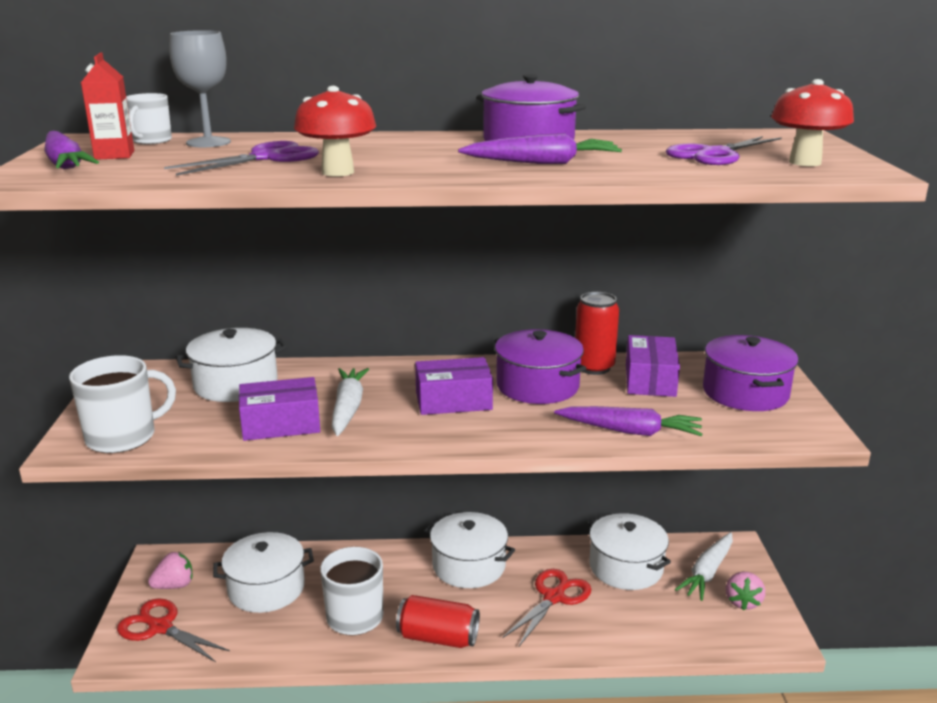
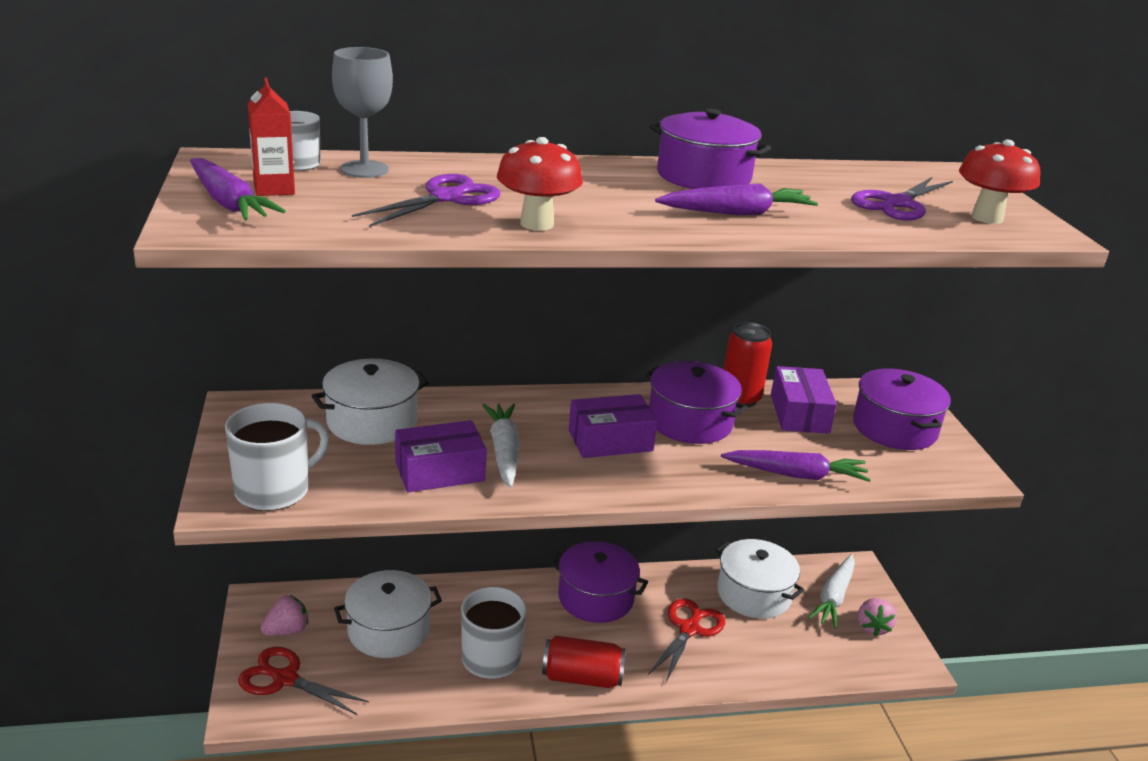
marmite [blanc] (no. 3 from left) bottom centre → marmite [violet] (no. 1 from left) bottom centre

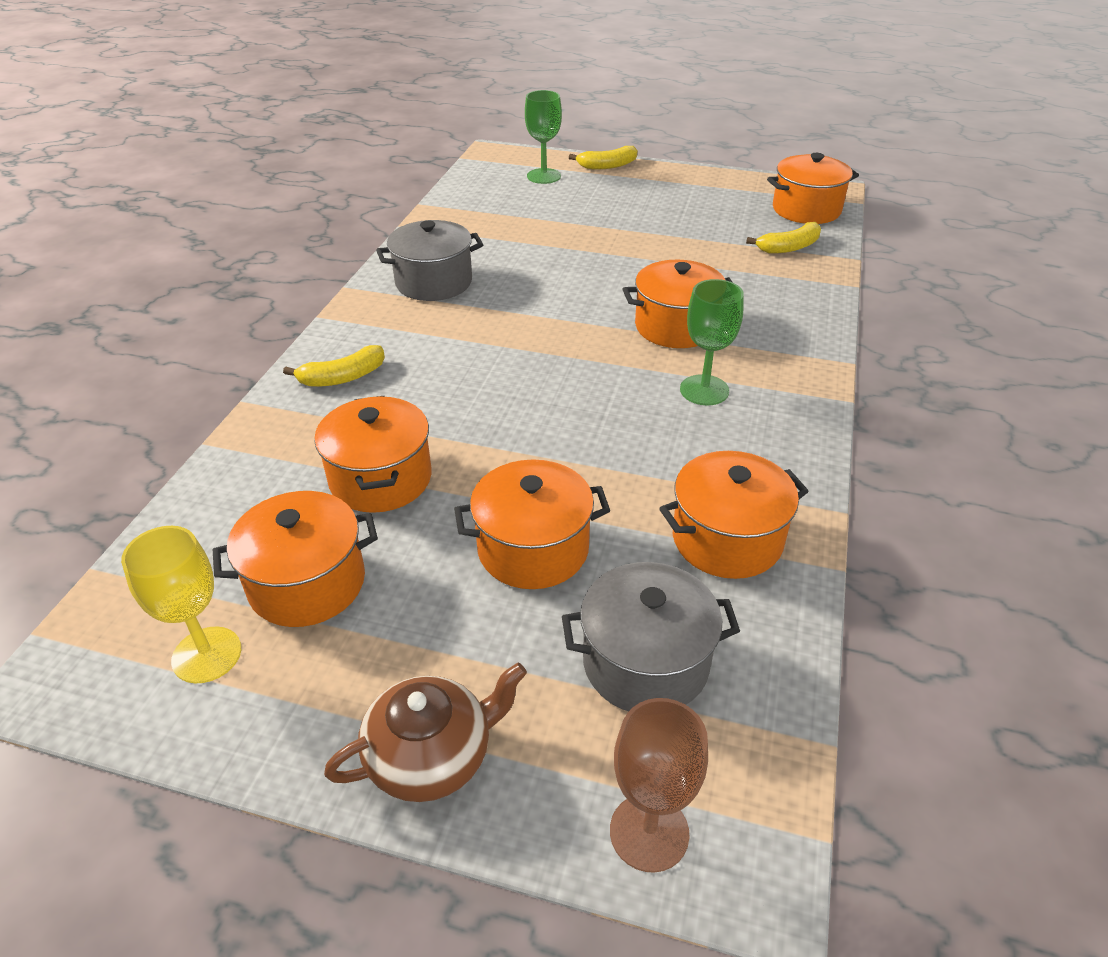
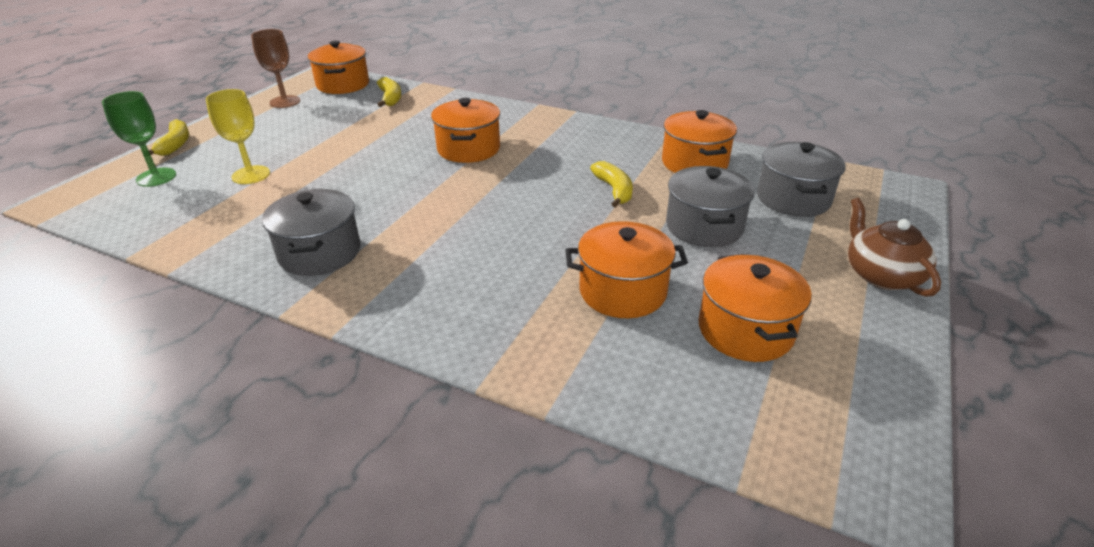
verre à pied [jaune] middle left → verre à pied [jaune] top left, shifted
banane [jaune] (no. 1 from left in the first image) middle left → banane [jaune] (no. 3 from left) centre, shifted
marmite [orange] (no. 3 from left) centre → marmite [gris] (no. 2 from left) centre
verre à pied [marron] bottom centre → verre à pied [marron] top left, shifted
verre à pied [vert] (no. 2 from left) centre → -

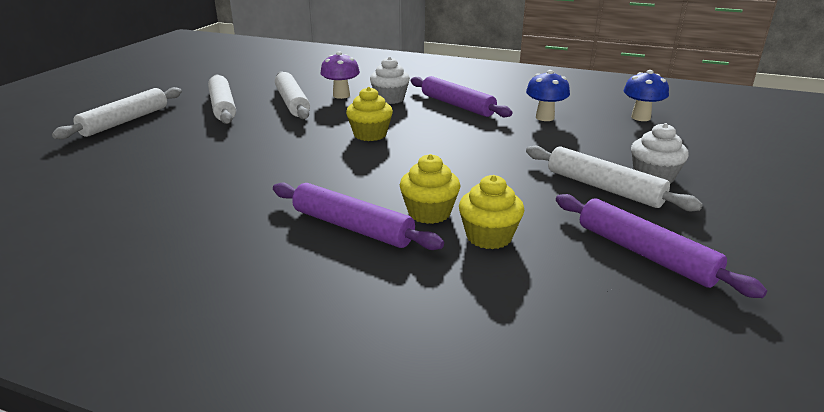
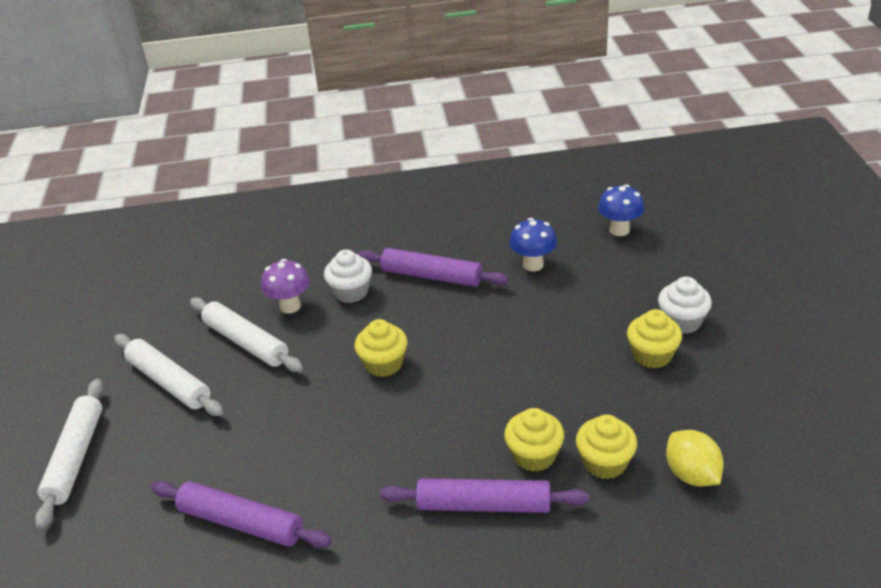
rouleau à pâtisserie [blanc] (no. 4 from left) middle right → muffin [jaune] (no. 4 from left) middle right
rouleau à pâtisserie [violet] (no. 3 from left in the first image) middle right → rouleau à pâtisserie [violet] (no. 1 from left) bottom left, shifted
- → citron [jaune] bottom right

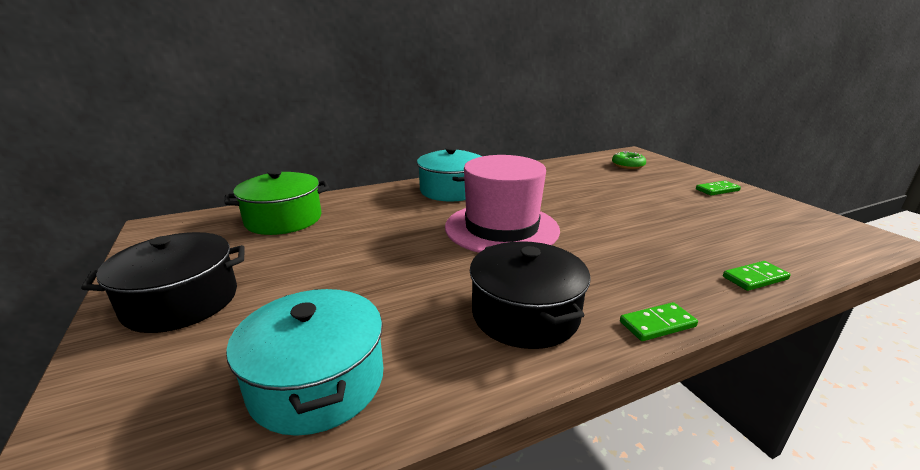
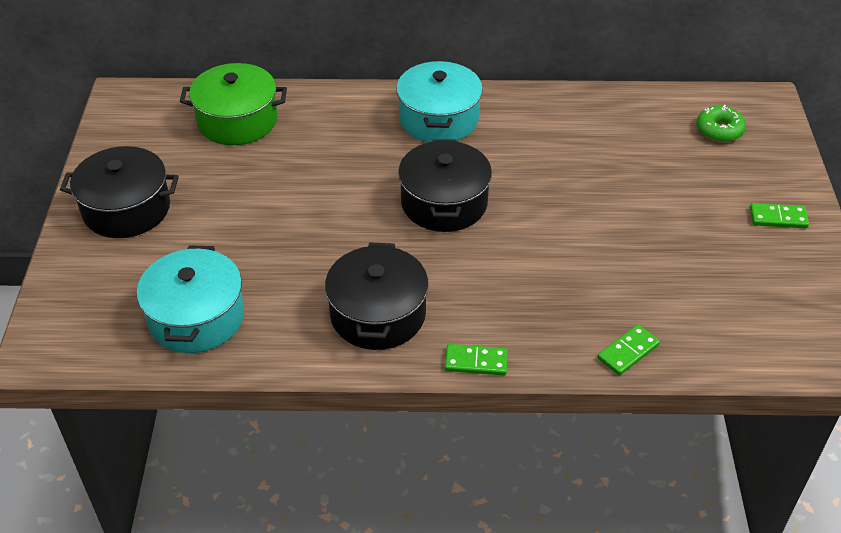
chapeau [rose] centre → marmite [noir] (no. 3 from left) centre
domino [vert] (no. 3 from left in the first image) middle right → domino [vert] (no. 2 from left) middle right, 45 degrees counterclockwise

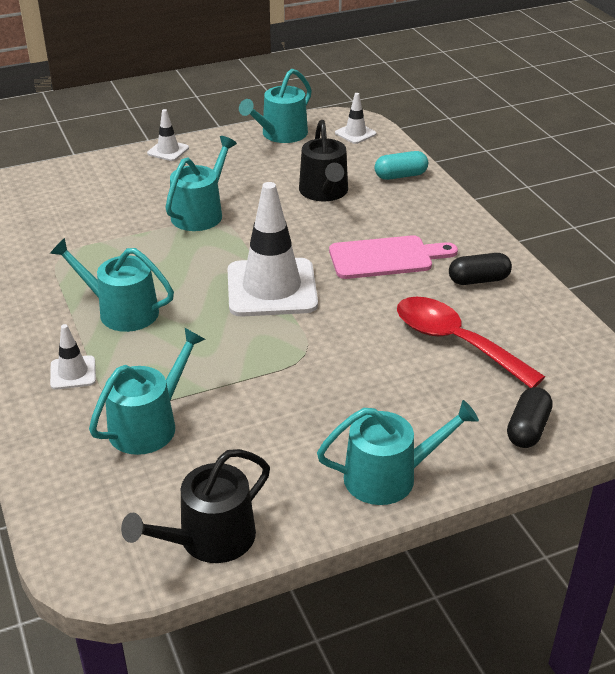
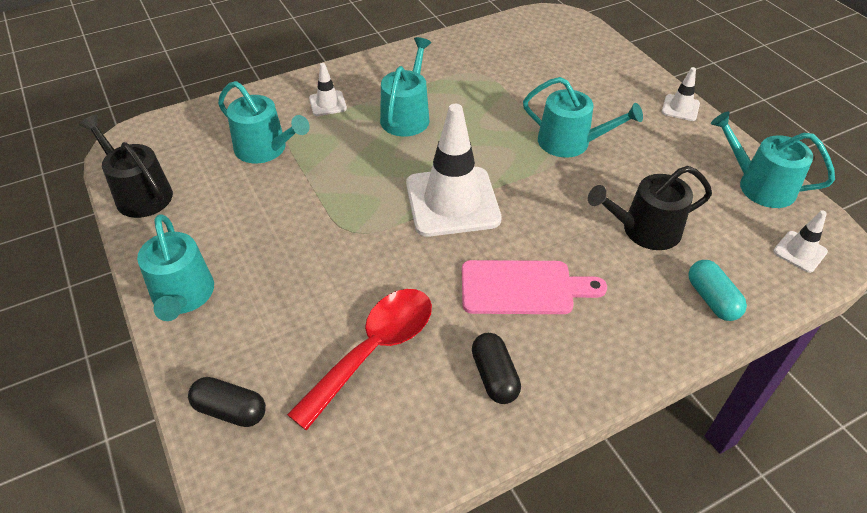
planche à découper [rose] centre, 75 degrees counterclockwise

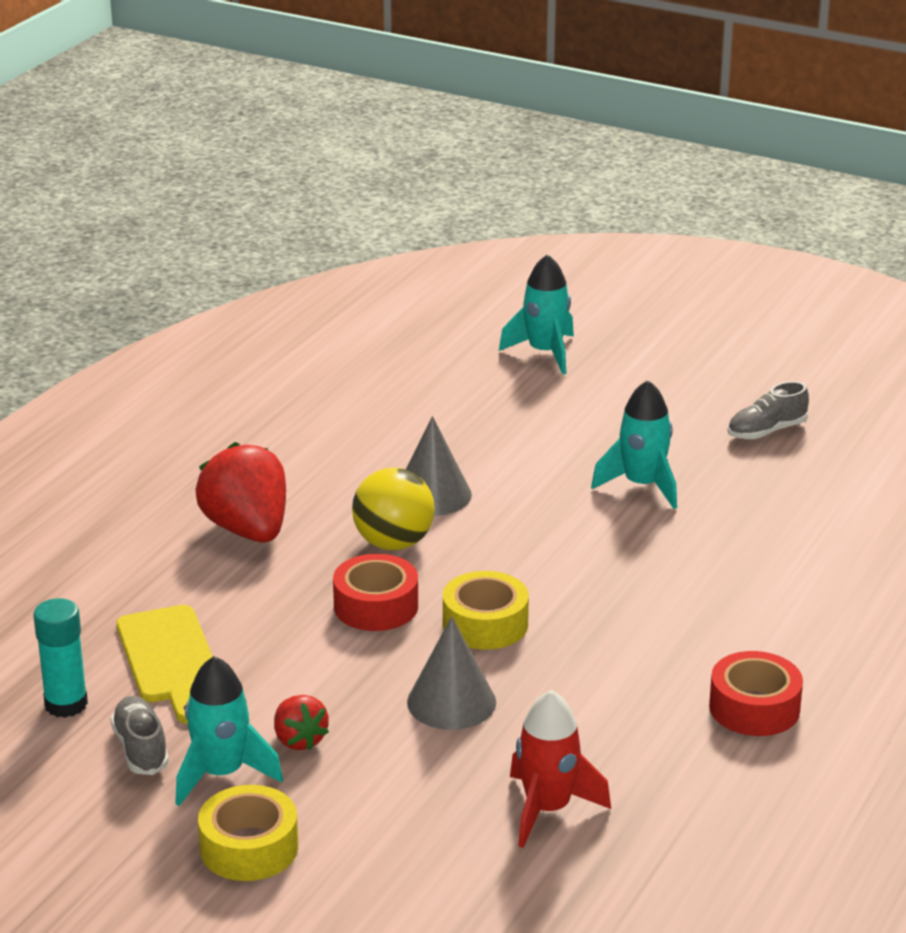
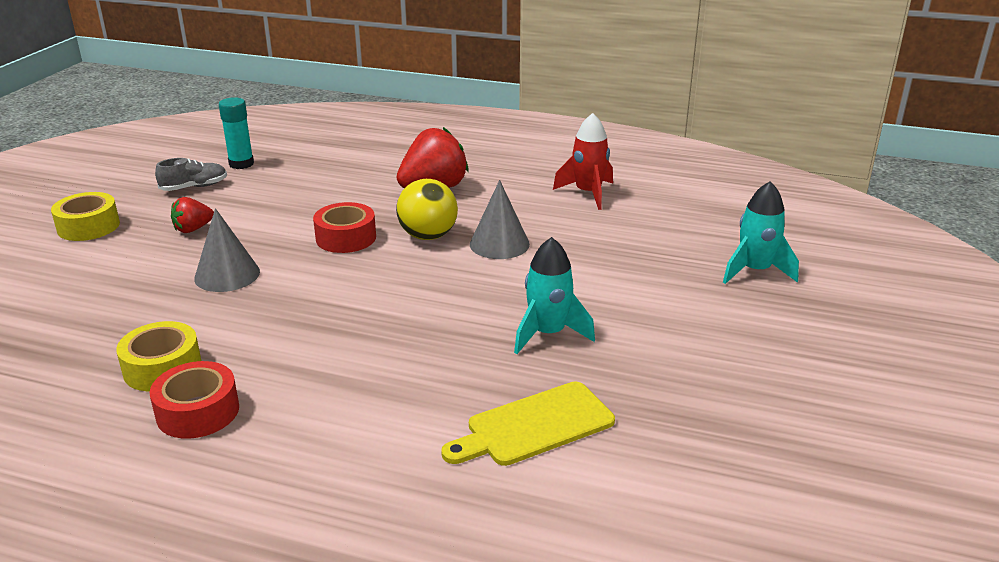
planche à découper [jaune] bottom left → planche à découper [jaune] bottom centre, shifted
fusée [turquoise] (no. 1 from left) bottom left → -
ruban adhésif [jaune] (no. 2 from left) centre → ruban adhésif [jaune] (no. 2 from left) middle left, shifted
fusée [rouge] bottom centre → fusée [rouge] top centre, shifted
chaussure [gris] (no. 2 from left) middle right → -

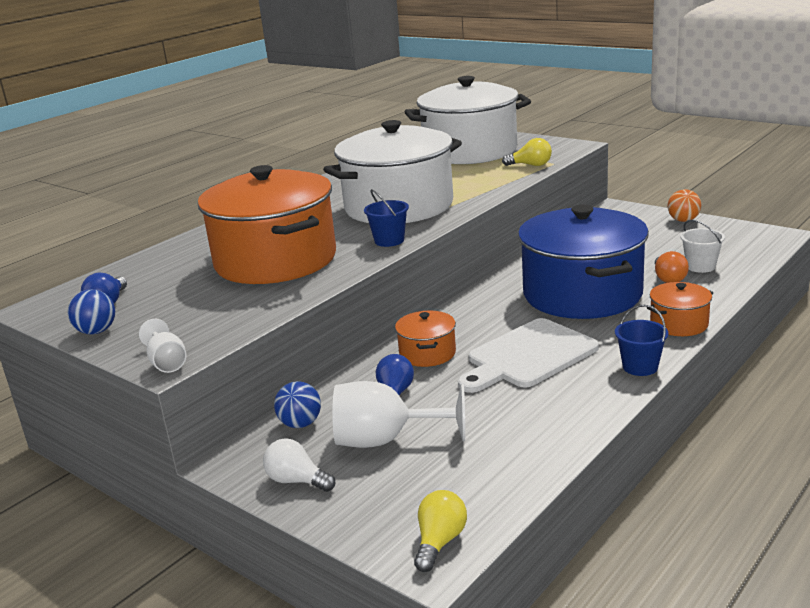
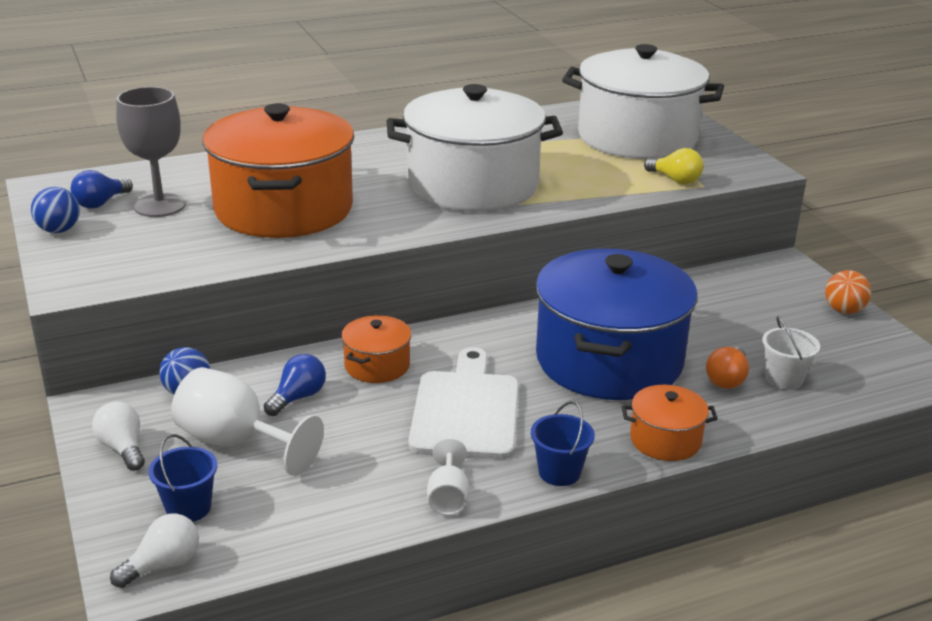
verre à pied [blanc] (no. 1 from left in the first image) middle left → verre à pied [blanc] (no. 2 from left) bottom centre, shifted
seau [bleu] (no. 1 from left) centre → seau [bleu] (no. 1 from left) bottom left, shifted
ampoule [jaune] (no. 1 from left) bottom centre → ampoule [blanc] (no. 2 from left) bottom left
planche à découper [blanc] centre, 105 degrees clockwise
- → verre à pied [gris] top left

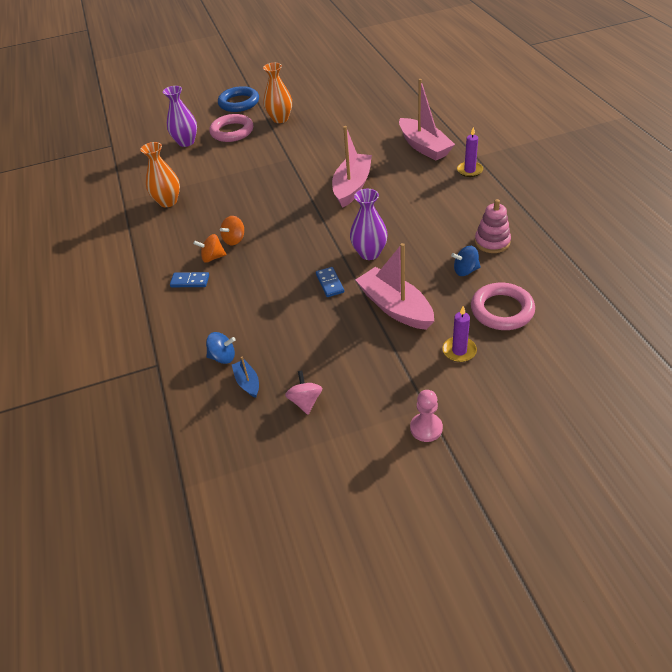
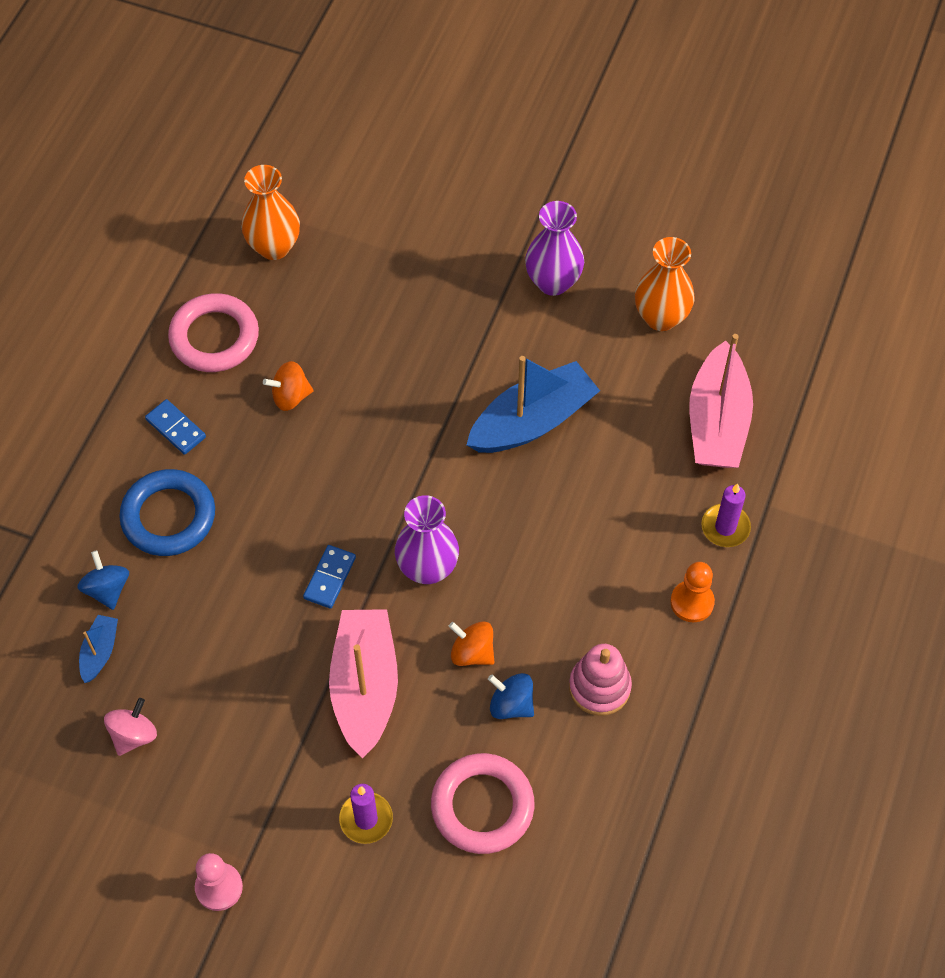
vase [violet] (no. 1 from left in the first image) top left → vase [violet] (no. 2 from left) top centre, shifted
toupie [orange] (no. 1 from left in the first image) middle left → toupie [orange] (no. 2 from left) centre, shifted
toupie [bleu] (no. 1 from left) middle left, 150 degrees counterclockwise
anneau [rose] (no. 1 from left) top centre → anneau [rose] (no. 1 from left) middle left, shifted
anneau [bleu] top centre → anneau [bleu] middle left, shifted
vase [orange] (no. 2 from left) top centre → vase [orange] (no. 2 from left) top right, shifted
bateau [rose] (no. 1 from left) top centre → bateau [bleu] (no. 2 from left) centre
- → pion [orange] middle right

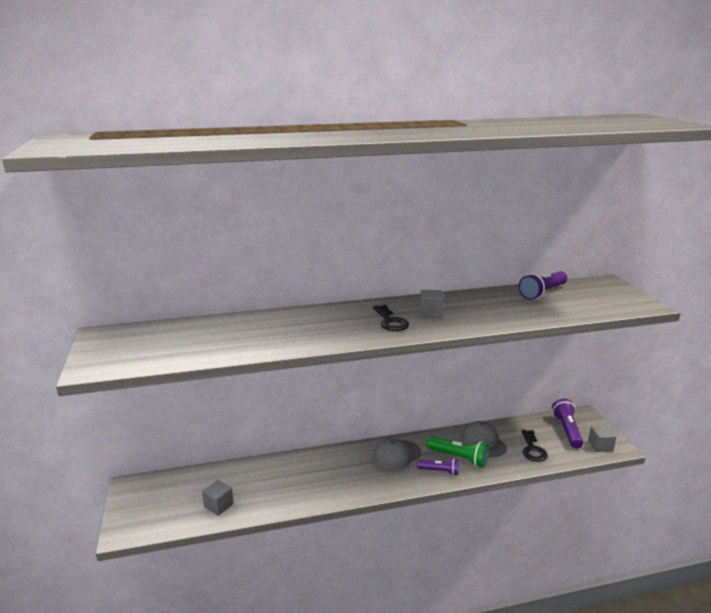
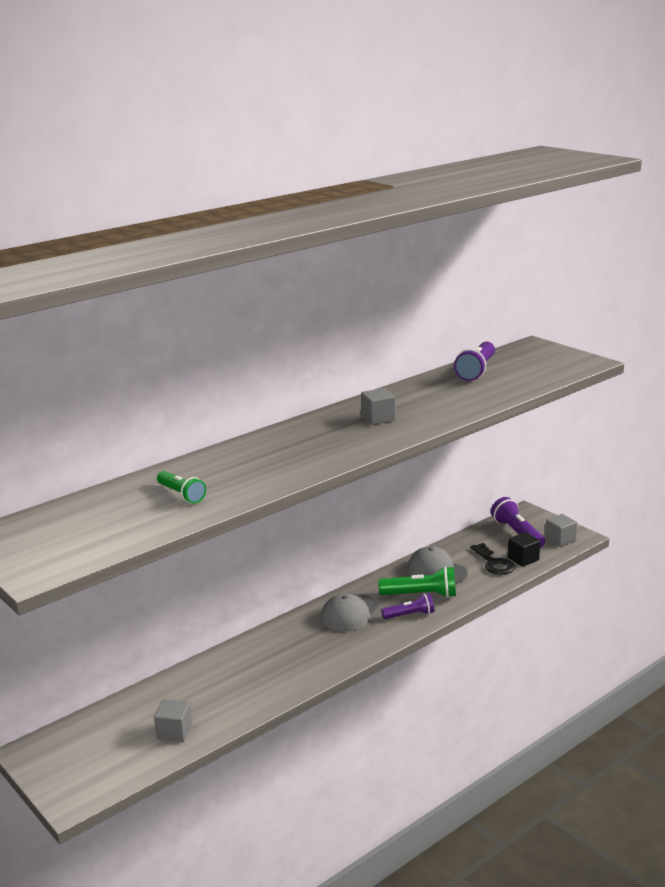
clé [noir] (no. 1 from left) centre → -
- → lampe de poche [vert] (no. 1 from left) middle left
- → cube [noir] middle right

